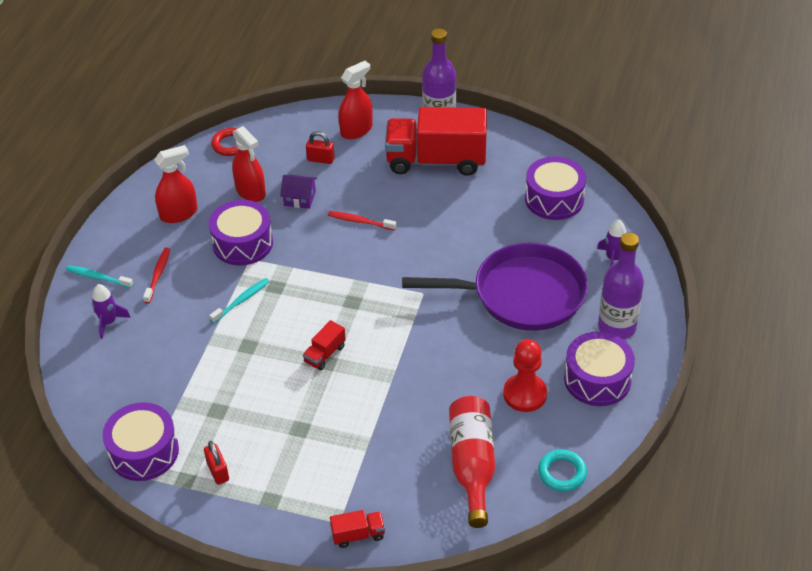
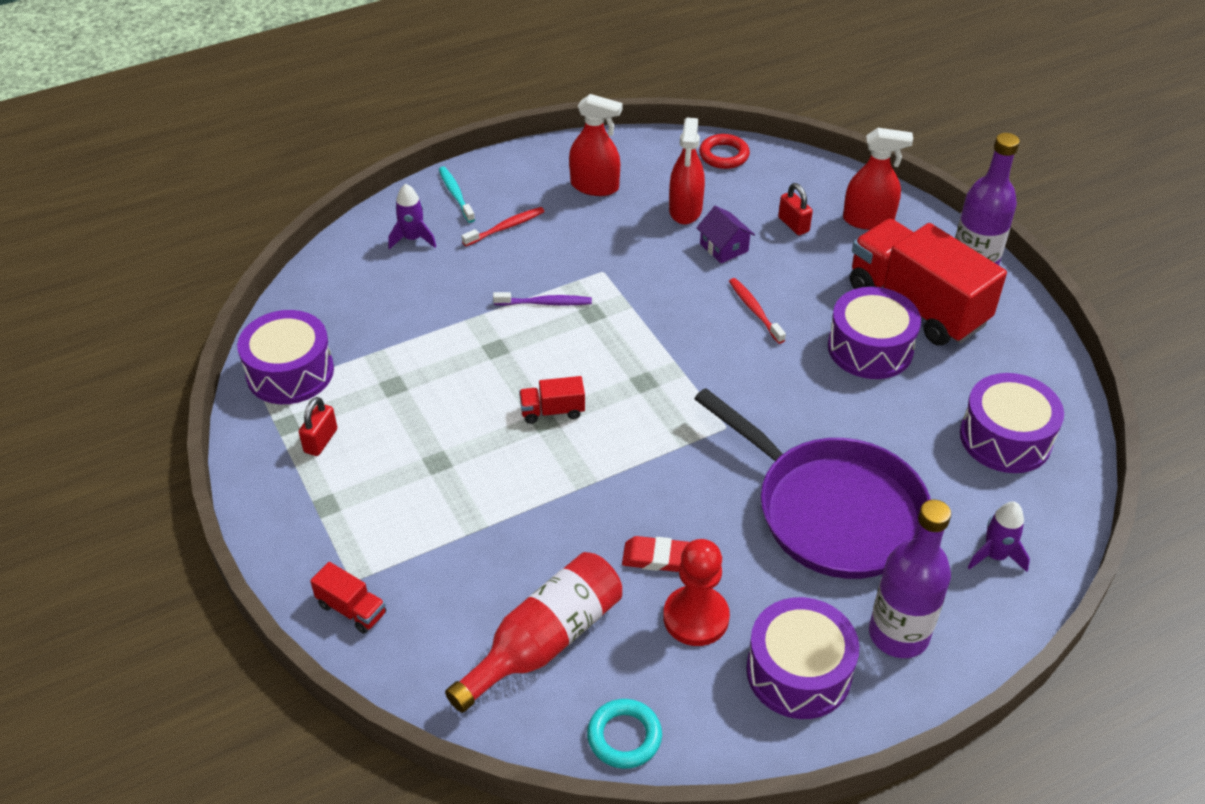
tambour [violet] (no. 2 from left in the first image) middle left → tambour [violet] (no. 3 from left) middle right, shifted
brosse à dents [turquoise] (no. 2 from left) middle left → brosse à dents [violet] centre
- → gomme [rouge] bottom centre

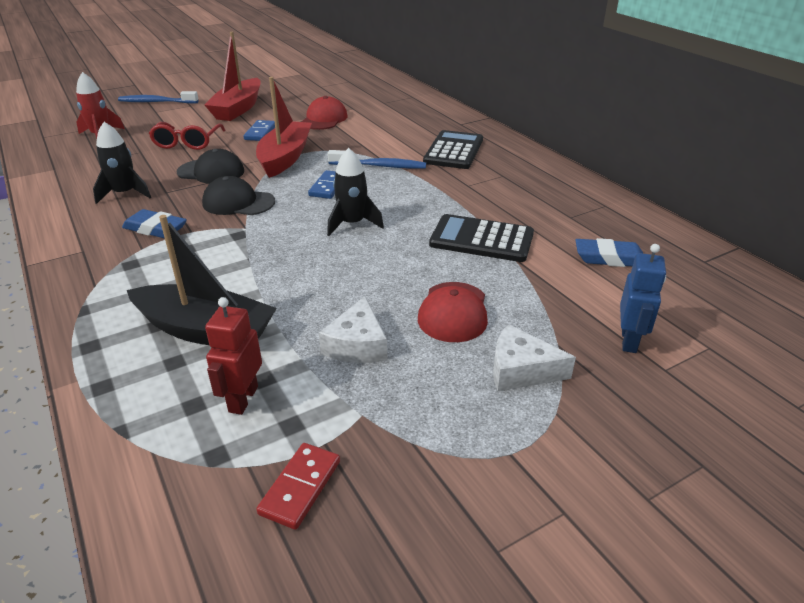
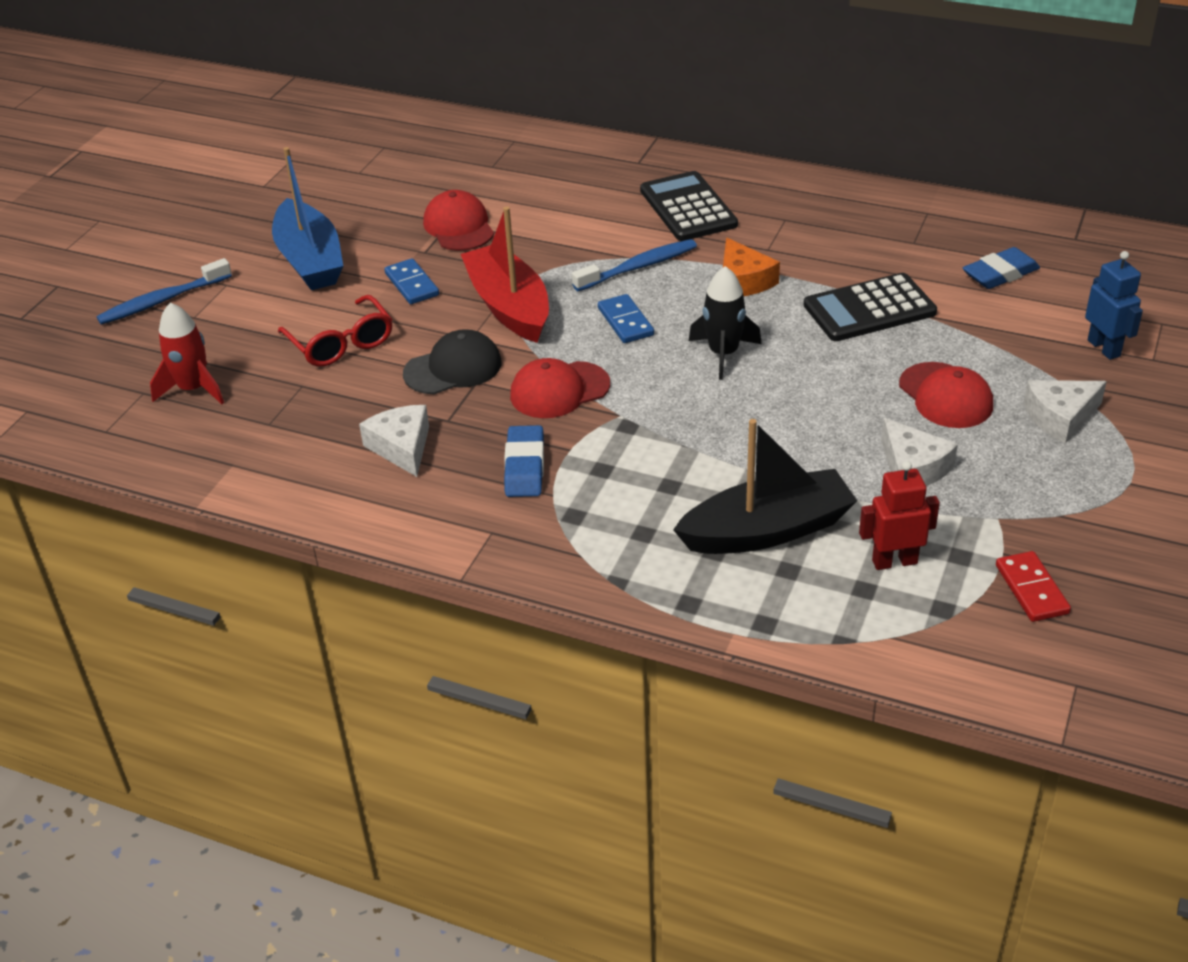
fusée [noir] (no. 1 from left) top left → fromage [blanc] (no. 1 from left) middle left
gomme [bleu] (no. 1 from left) middle left → gomme [bleu] (no. 1 from left) centre, 75 degrees counterclockwise
casquette [noir] (no. 2 from left) top left → casquette [rouge] (no. 2 from left) centre
bateau [rouge] (no. 1 from left) top left → bateau [bleu] top left
robot [rouge] middle left → robot [rouge] middle right, 105 degrees clockwise
- → fromage [orange] top centre

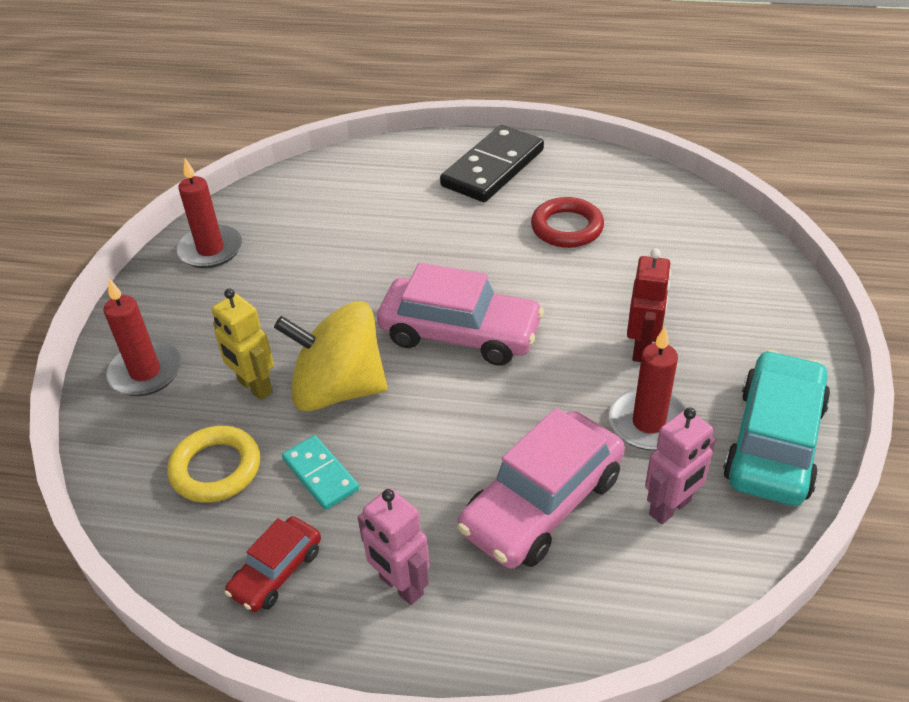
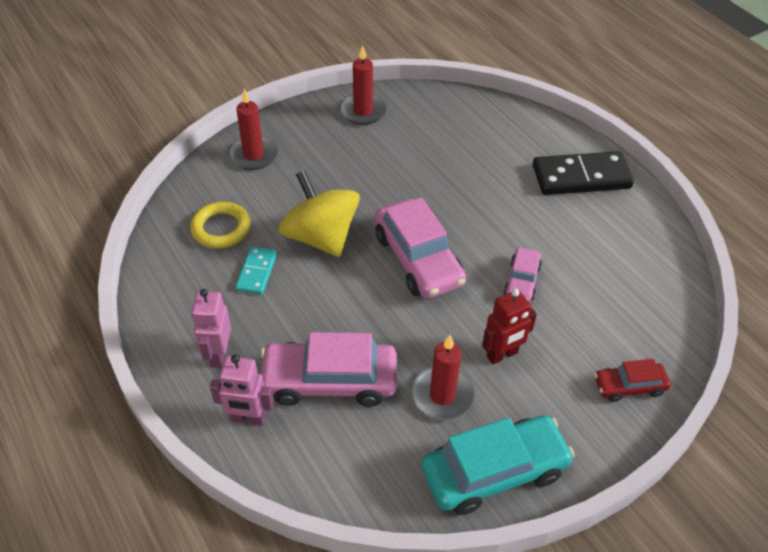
robot [jaune] middle left → -
voiture [rouge] bottom left → voiture [rouge] bottom right, shifted
anneau [rouge] top centre → -
robot [rose] (no. 2 from left) middle right → robot [rose] (no. 2 from left) bottom left, shifted
- → voiture [rose] (no. 3 from left) middle right

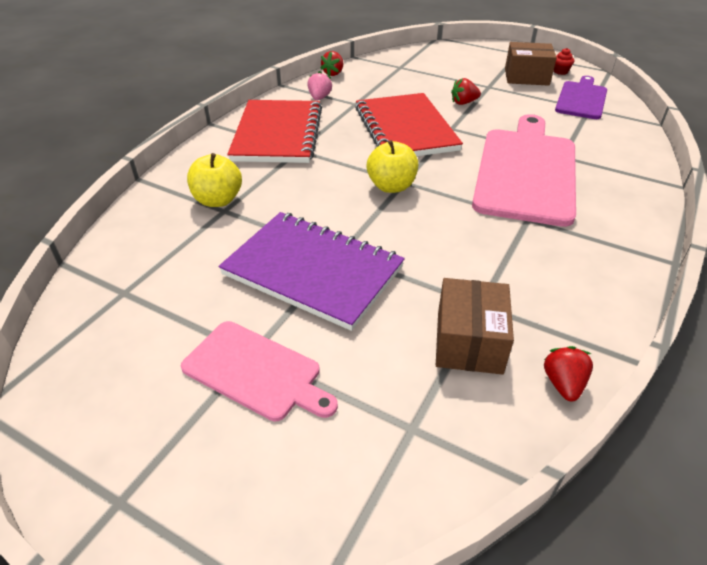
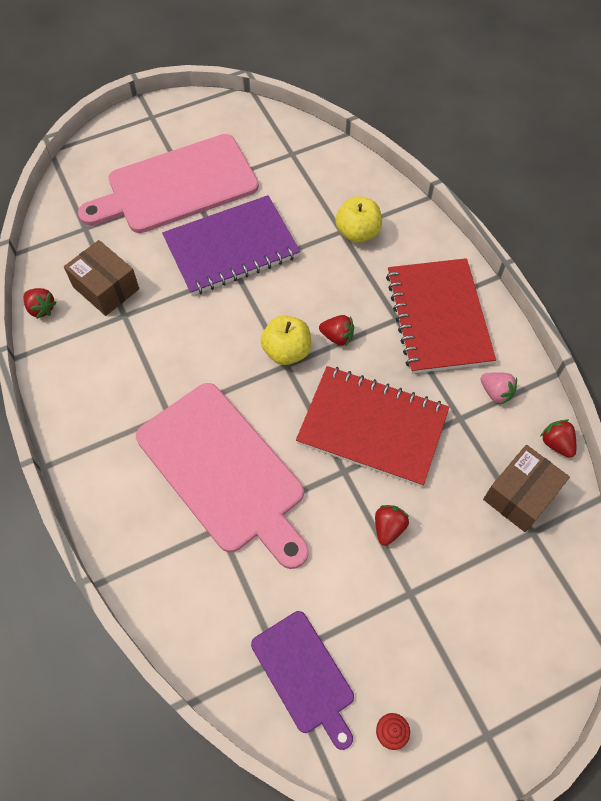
planche à découper [rose] (no. 1 from left) centre → planche à découper [rose] (no. 1 from left) top left, x1.77
carnet [rouge] (no. 1 from left in the first image) top centre → carnet [rouge] (no. 2 from left) middle right, 45 degrees clockwise
boîte [marron] (no. 2 from left) top right → boîte [marron] (no. 2 from left) middle right, shifted
- → fraise [rouge] (no. 2 from left) centre

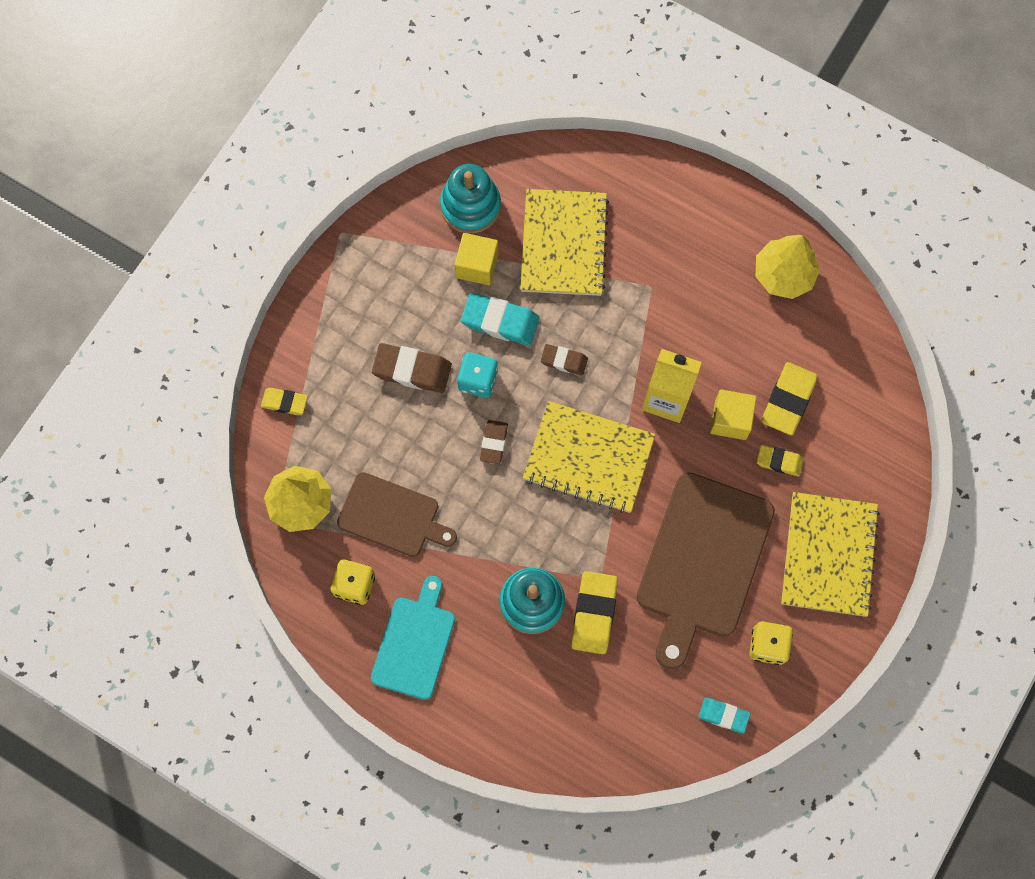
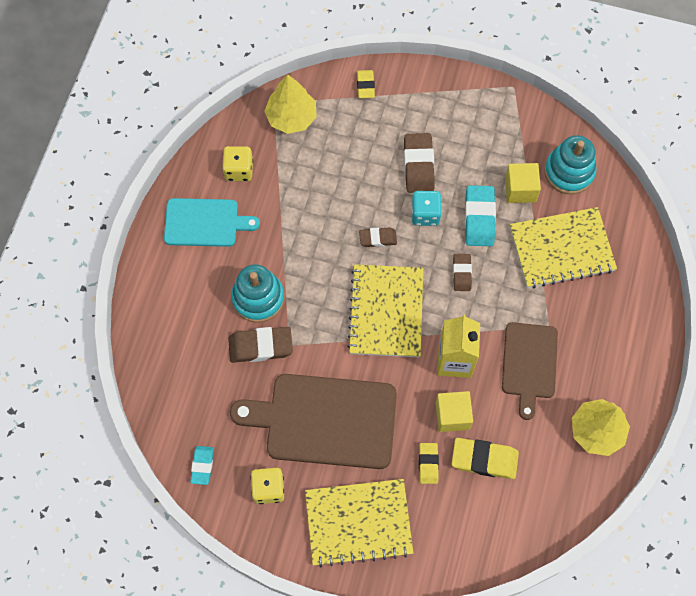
planche à découper [marron] (no. 1 from left in the first image) centre → planche à découper [marron] (no. 2 from left) middle right, shifted
gomme [jaune] (no. 2 from left) bottom centre → gomme [marron] (no. 1 from left) centre

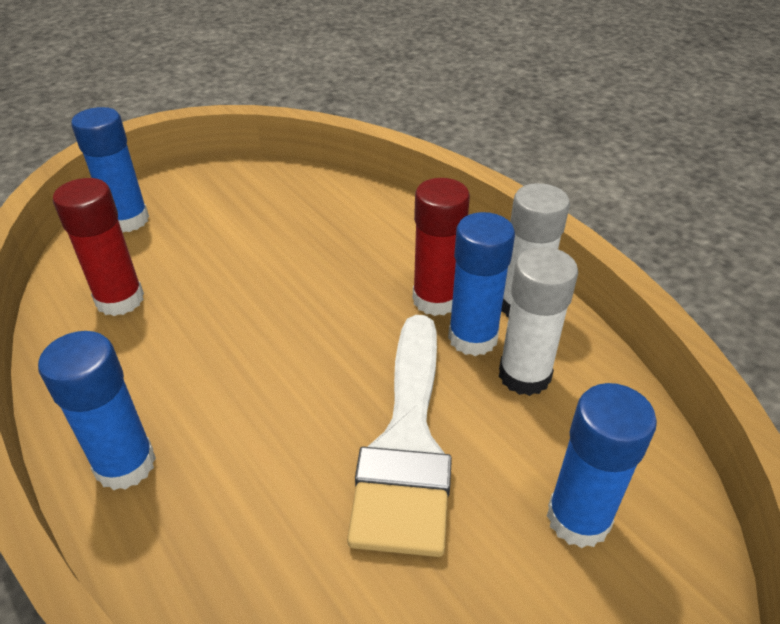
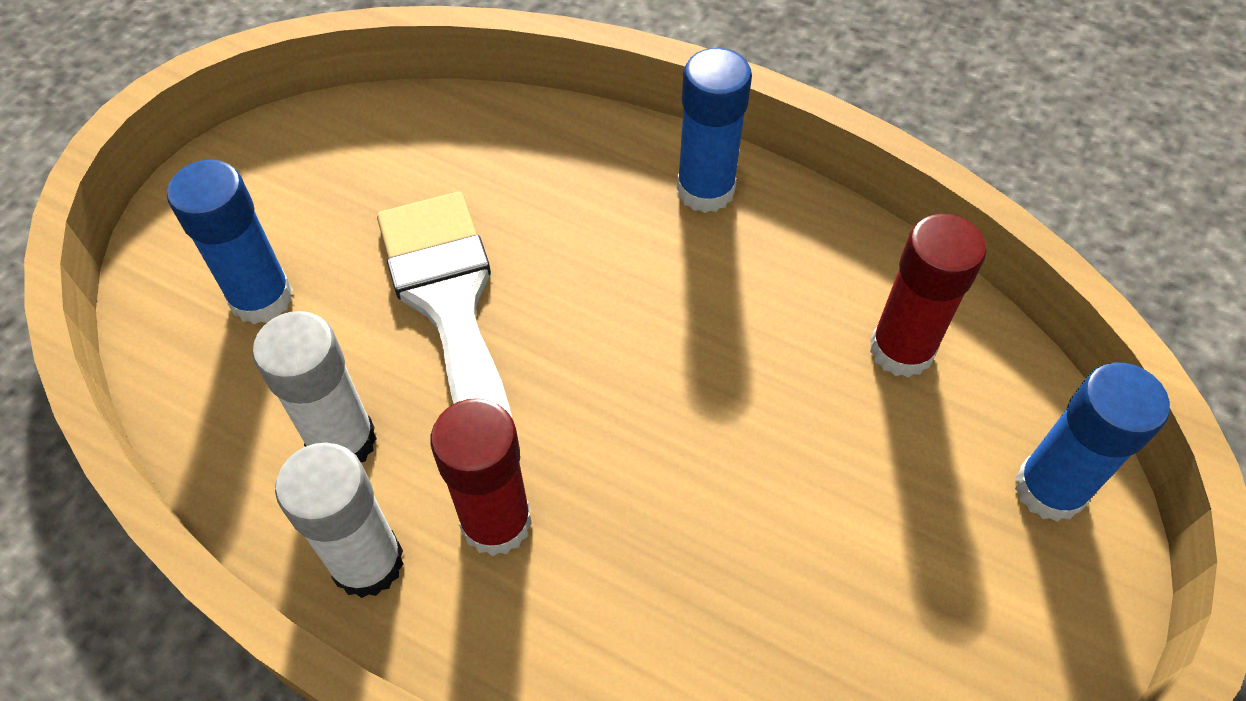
bâton de colle [bleu] (no. 3 from left) centre → -

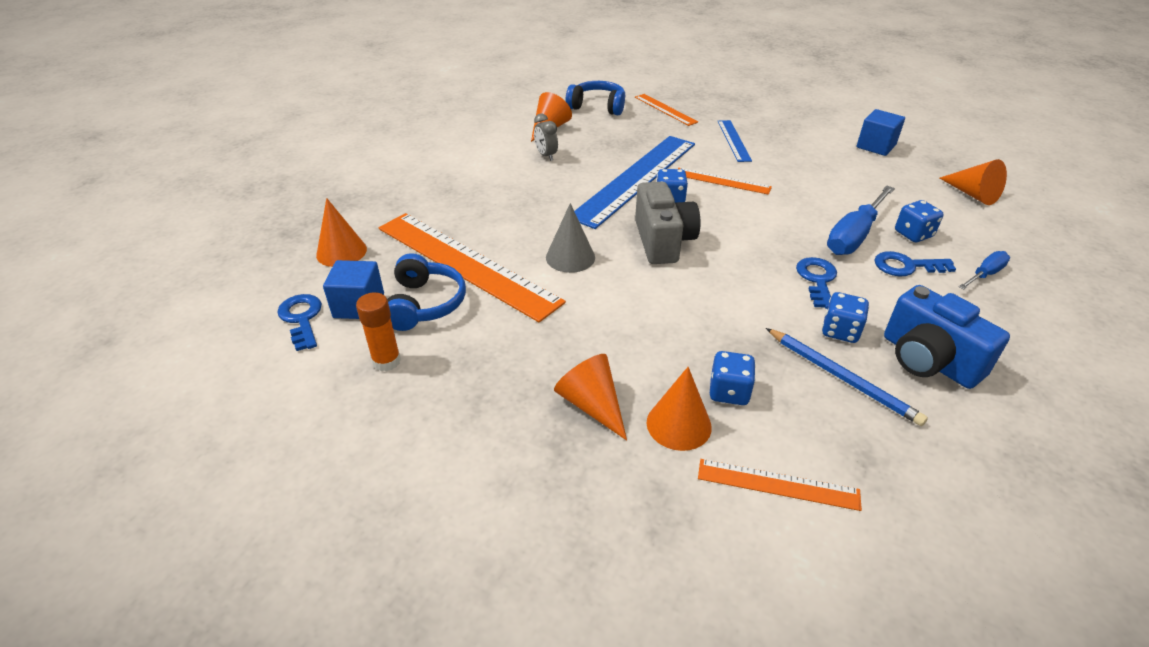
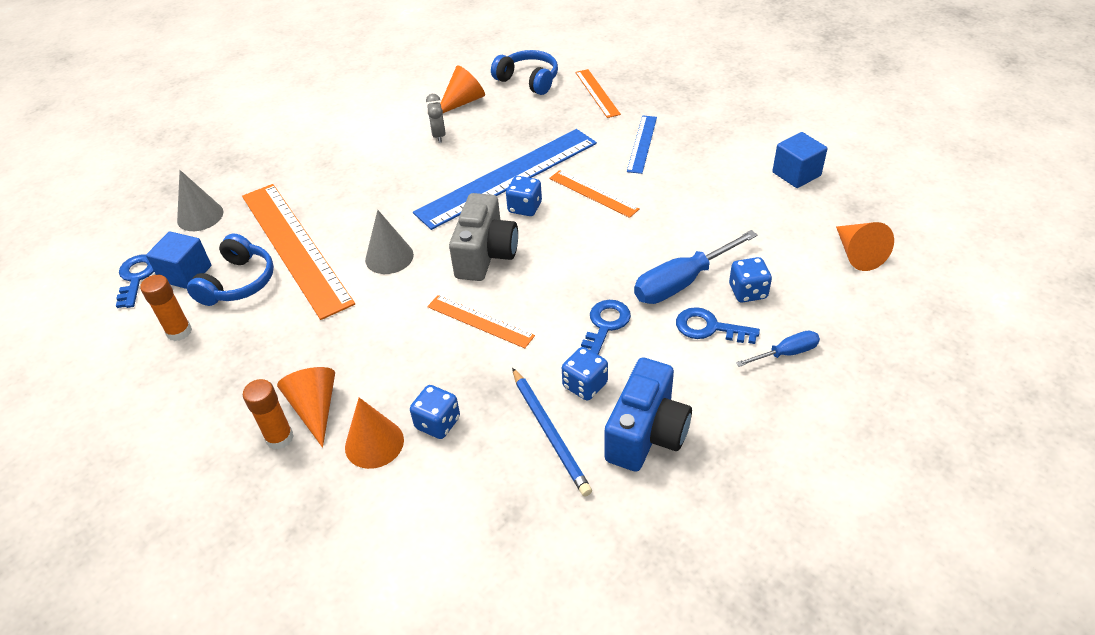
cône [orange] (no. 1 from left) middle left → cône [gris] (no. 1 from left) top left
règle [orange] (no. 4 from left in the first image) bottom right → règle [orange] (no. 2 from left) centre, shifted
appareil photo [bleu] middle right → appareil photo [bleu] centre, 135 degrees counterclockwise
- → bâton de colle [orange] (no. 2 from left) middle left

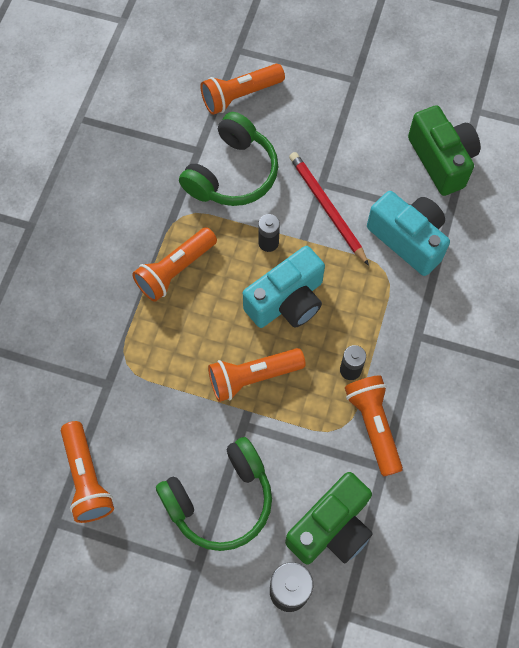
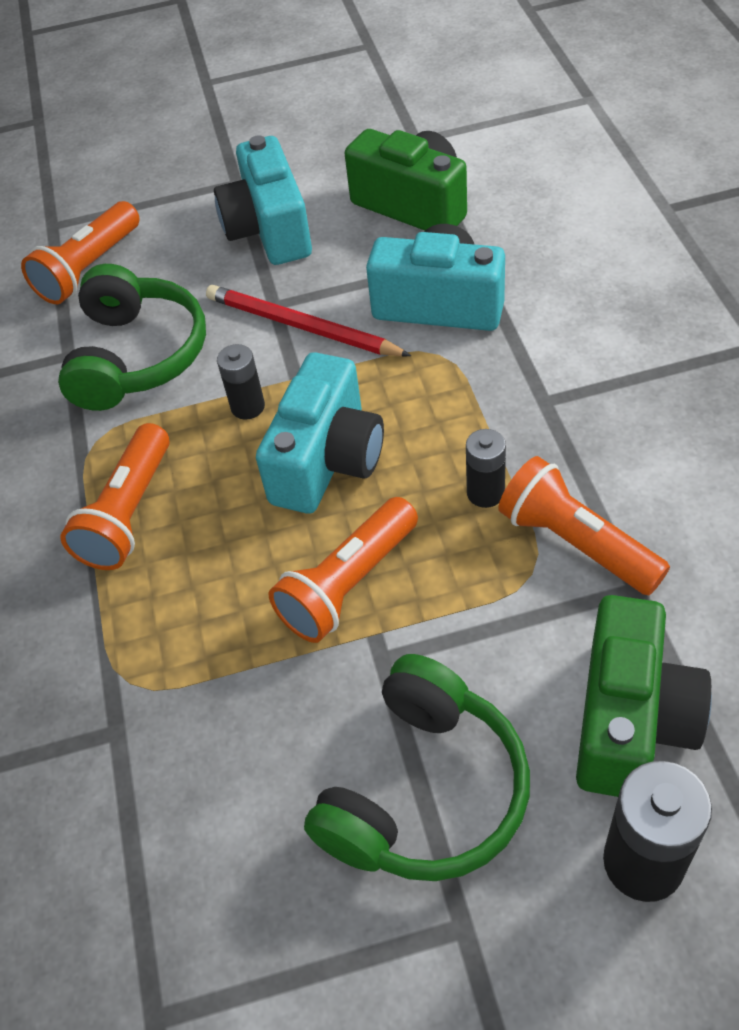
lampe de poche [orange] (no. 1 from left) bottom left → -
- → appareil photo [turquoise] (no. 1 from left) top centre

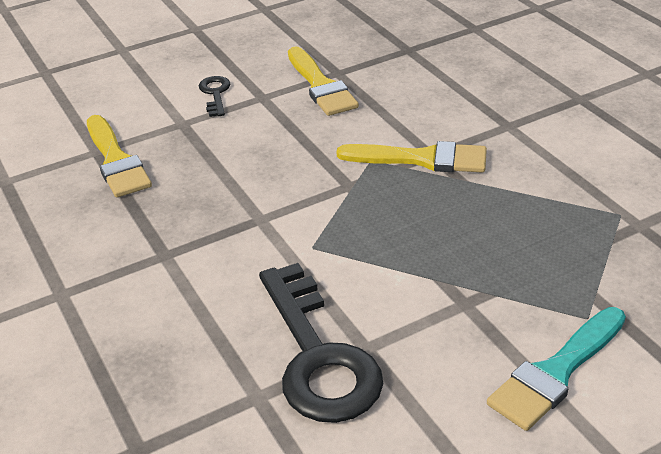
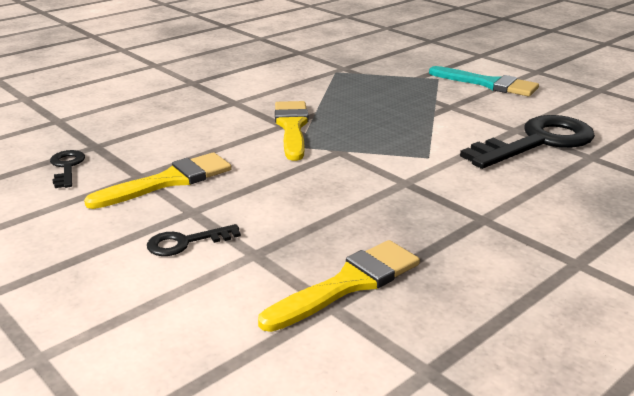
- → clé [noir] (no. 1 from left) middle left

